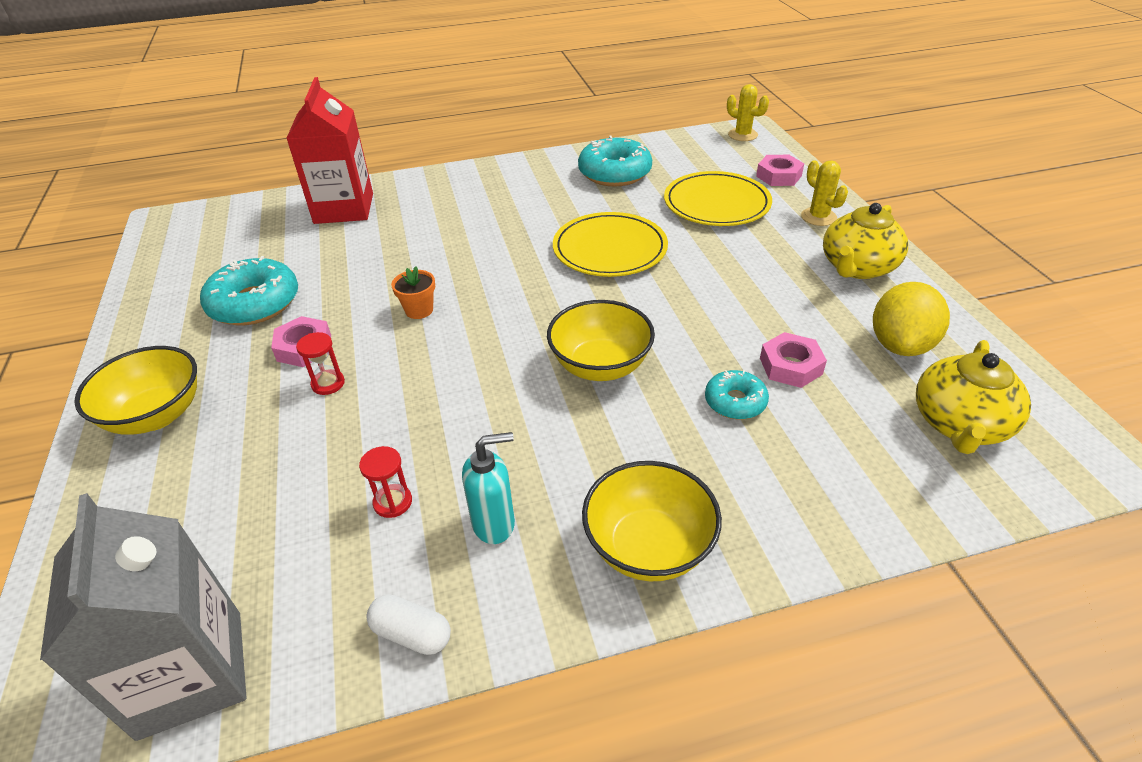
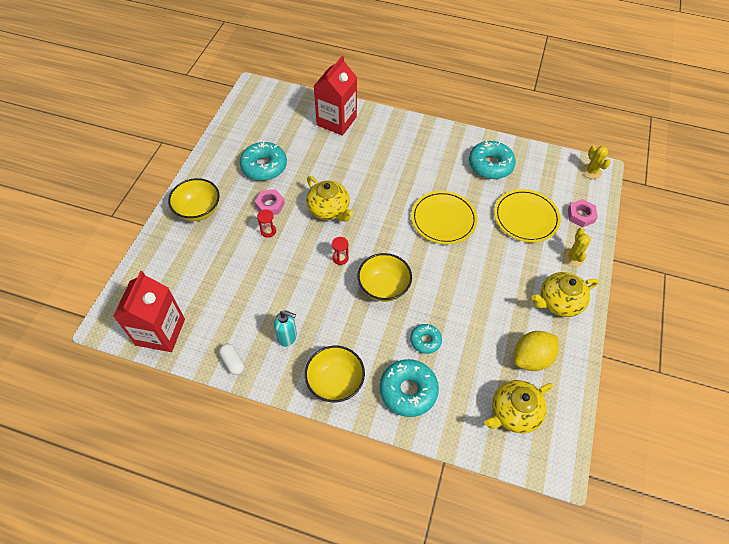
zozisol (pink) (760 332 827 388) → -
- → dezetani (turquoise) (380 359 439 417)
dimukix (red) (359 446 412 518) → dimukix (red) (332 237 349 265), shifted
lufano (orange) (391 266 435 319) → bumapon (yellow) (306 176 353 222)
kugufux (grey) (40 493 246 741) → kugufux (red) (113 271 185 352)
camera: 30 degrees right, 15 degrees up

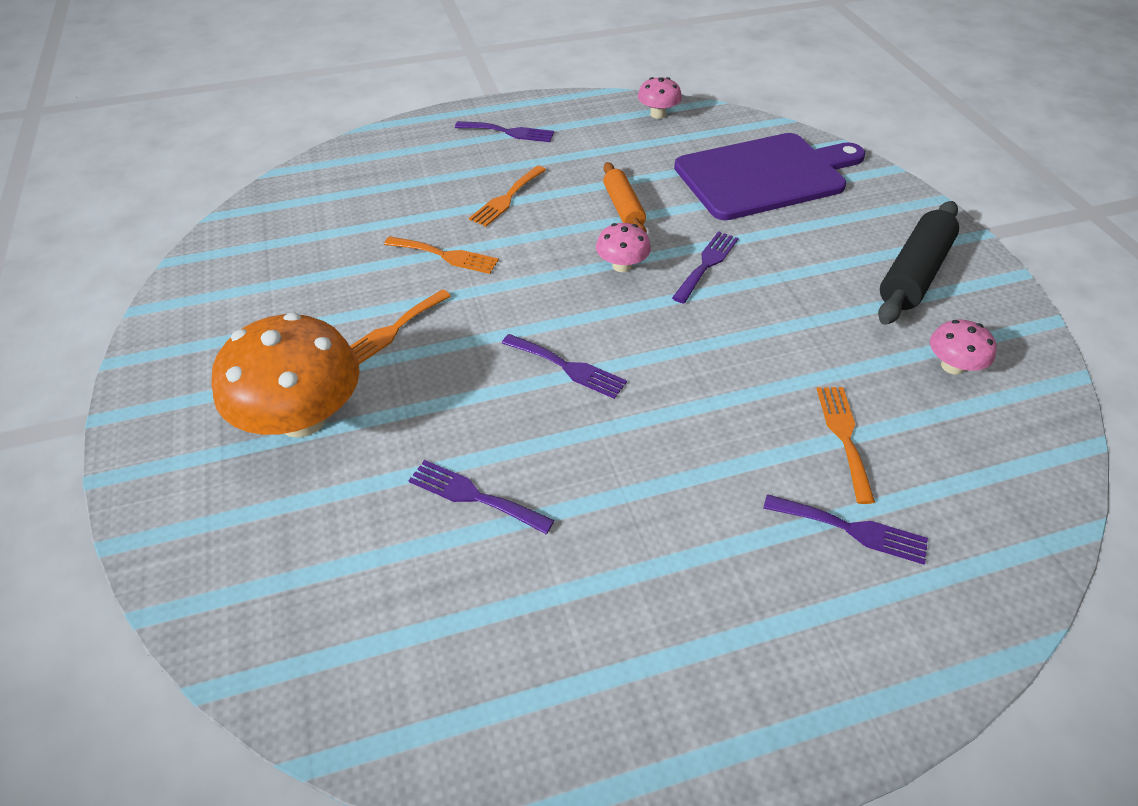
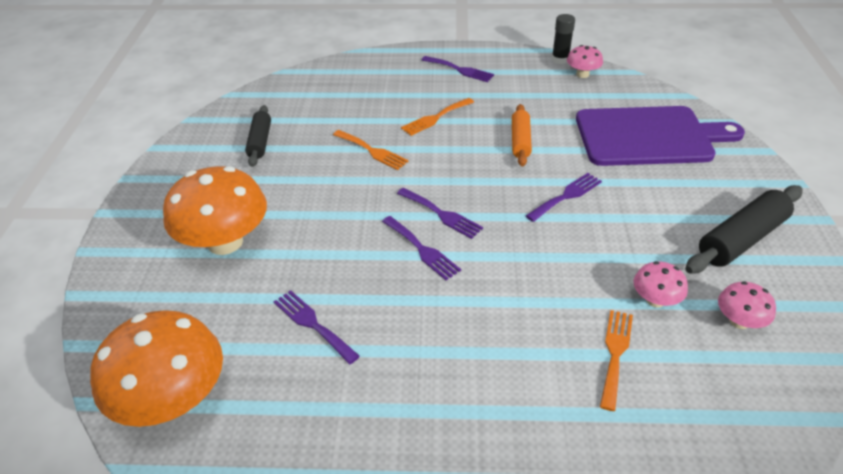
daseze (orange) (350 289 451 364) → -
- → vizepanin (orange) (90 310 223 427)
- → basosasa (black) (245 105 271 167)
- → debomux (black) (552 14 575 64)
vizepanin (pink) (596 223 651 272) → vizepanin (pink) (634 261 688 307), shifted
daseze (purple) (763 494 928 565) → daseze (purple) (397 188 483 239), shifted
camera: 20 degrees right, 5 degrees down

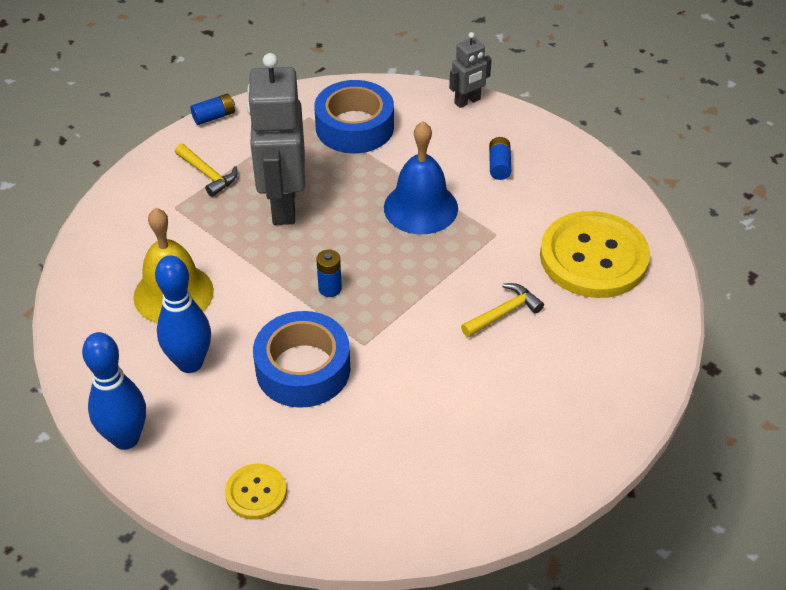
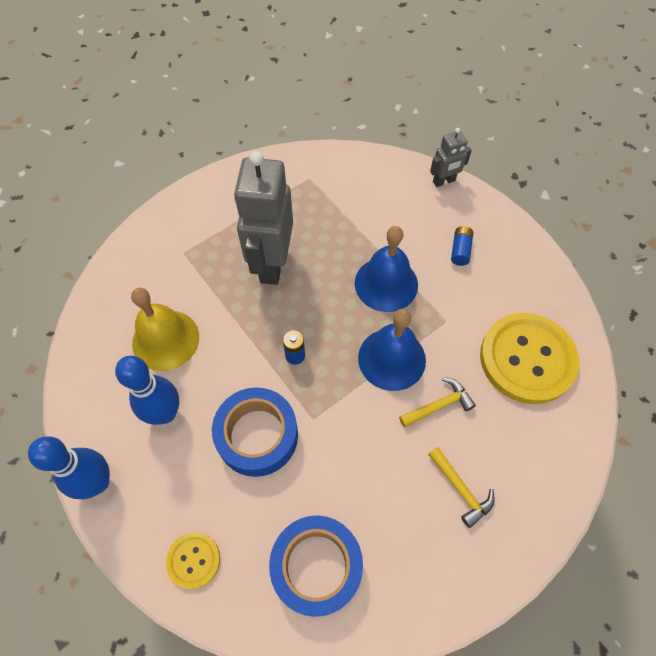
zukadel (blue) (190 94 235 125) → -
- → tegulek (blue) (358 309 426 391)
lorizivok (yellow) (175 144 238 197) → lorizivok (yellow) (428 447 495 528), shifted
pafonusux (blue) (314 80 394 154) → pafonusux (blue) (269 516 363 617), shifted
camera: 10 degrees right, 15 degrees up

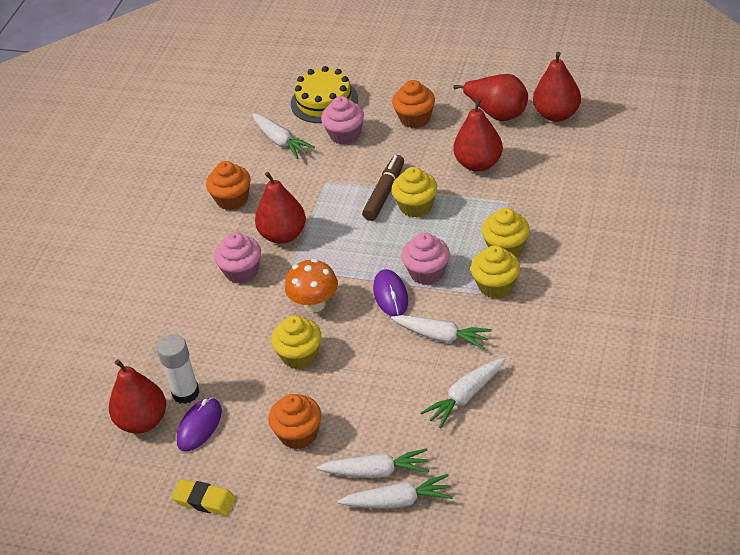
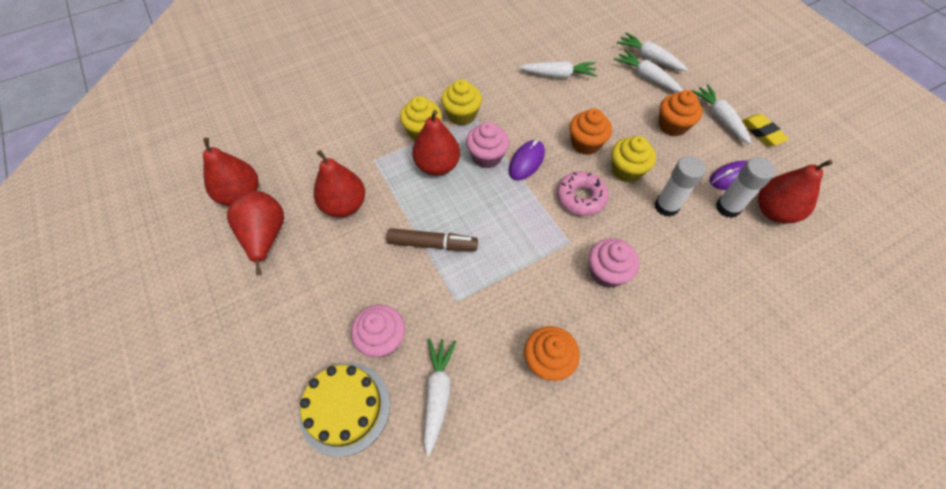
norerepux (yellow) (391 167 437 217) → -
- → debomux (white) (655 156 706 217)
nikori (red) (255 172 306 244) → nikori (red) (412 110 460 176), shifted
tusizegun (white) (391 315 492 350) → tusizegun (white) (691 84 751 144), shifted
norerepux (orange) (392 80 435 128) → norerepux (orange) (569 109 612 155), shifted
vizepanin (orange) (285 259 338 312) → dezetani (pink) (557 171 609 216)
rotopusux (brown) (362 155 404 221) → rotopusux (brown) (386 228 478 251), 150 degrees counterclockwise
camera: 140 degrees left, 15 degrees up

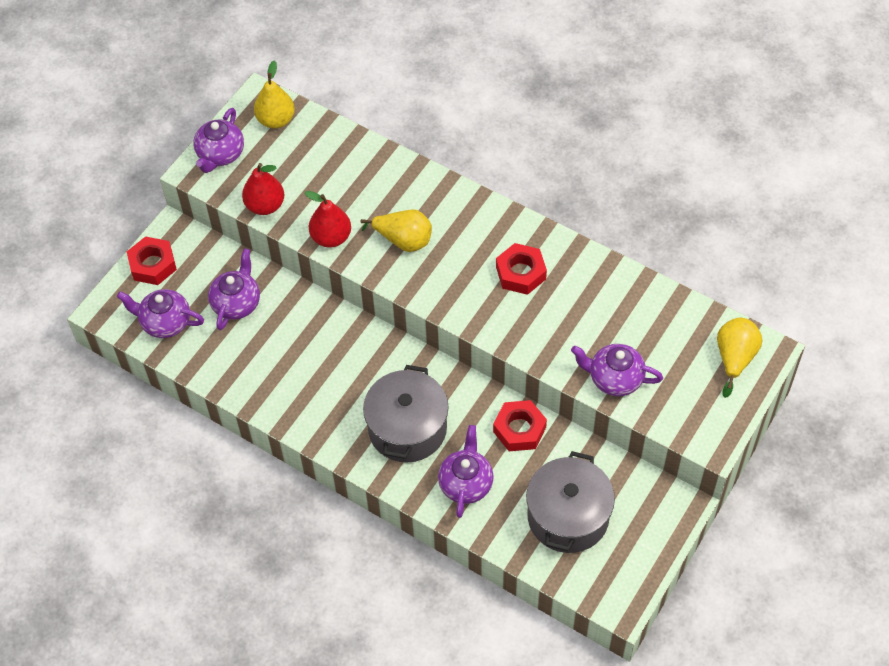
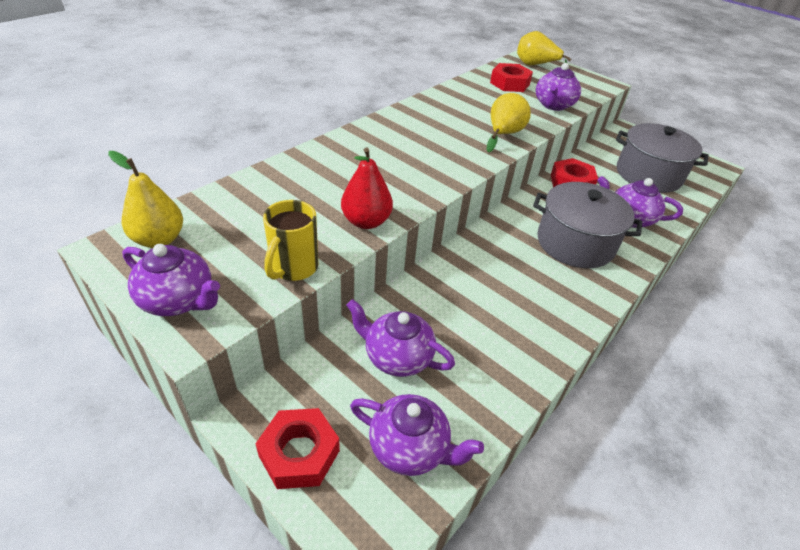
nikori (yellow) (361 209 432 252) → nikori (yellow) (487 93 531 152), shifted
zozisol (red) (496 243 547 295) → zozisol (red) (490 63 533 92), shifted
nikori (red) (242 163 284 215) → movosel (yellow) (263 200 318 281)
bumapon (purple) (117 289 204 338) → bumapon (purple) (350 394 484 476), 90 degrees counterclockwise
camera: 85 degrees left, 15 degrees down

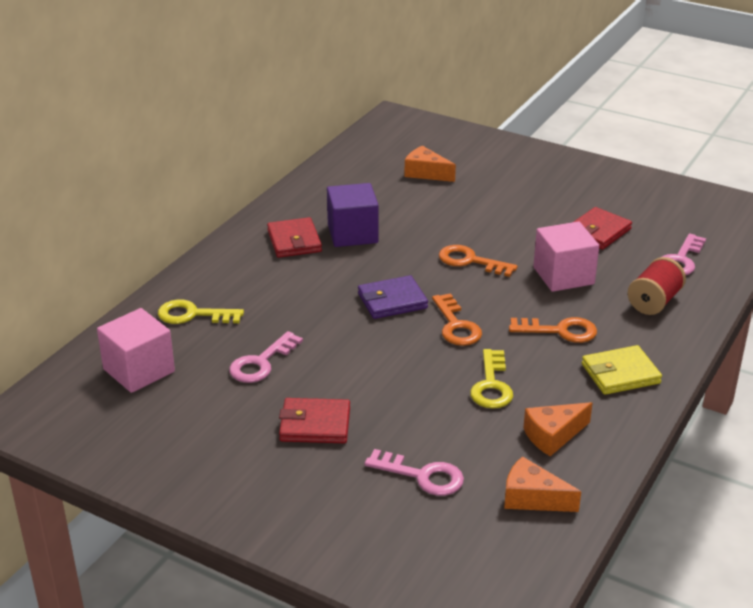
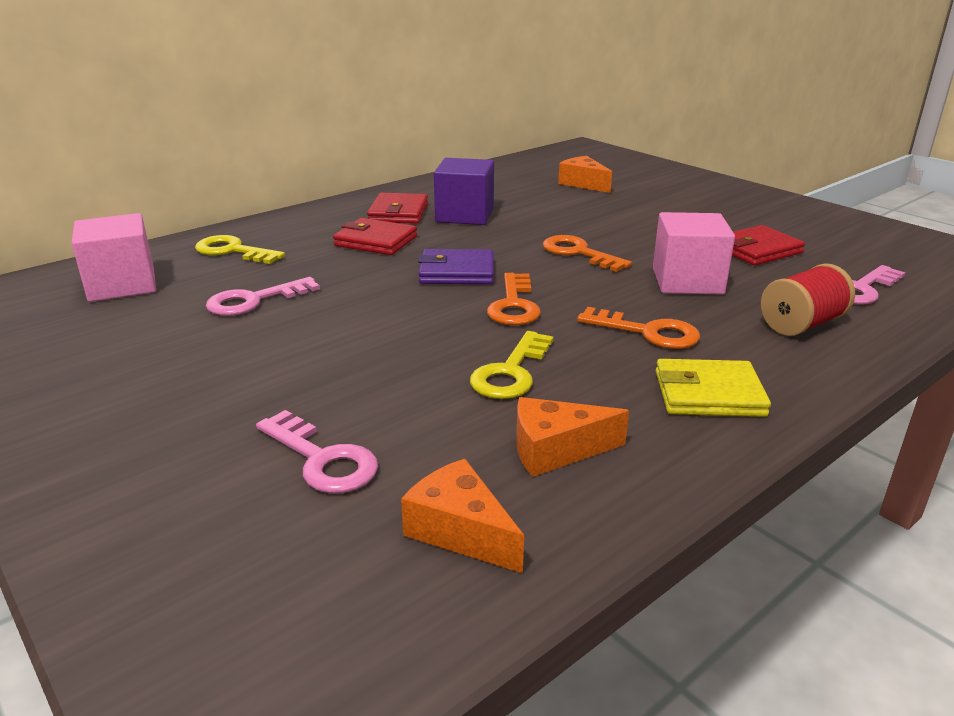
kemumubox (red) (279 398 350 443) → kemumubox (red) (333 218 417 255), shifted
camera: 20 degrees right, 5 degrees down

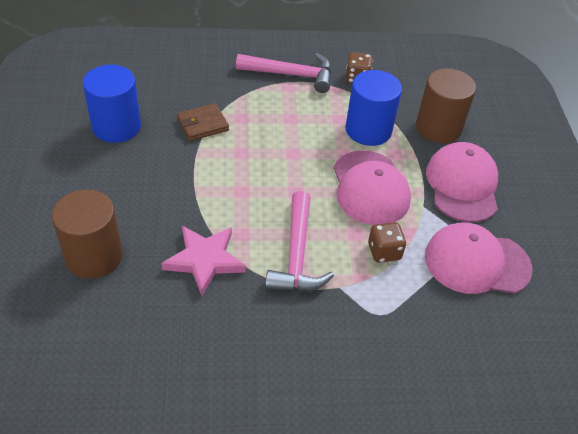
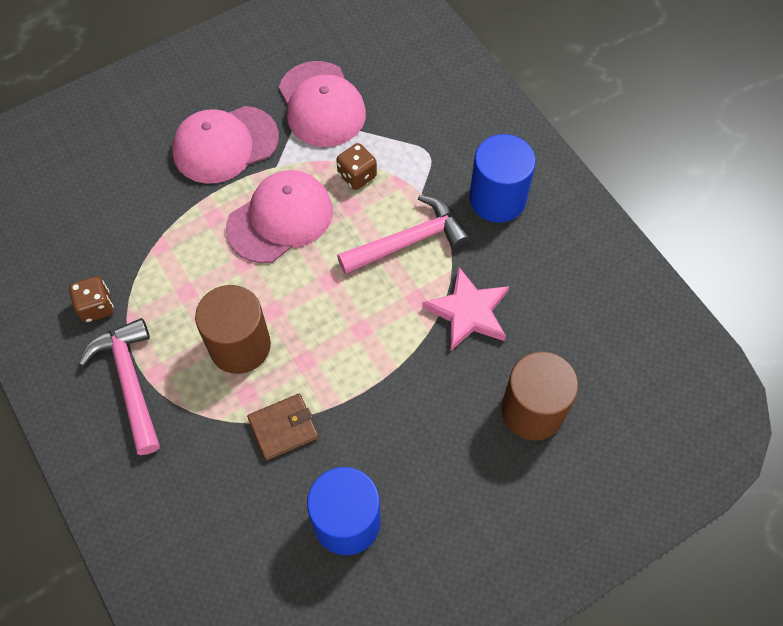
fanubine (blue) (345 70 402 146) → fanubine (blue) (469 134 536 223), shifted
fanubine (brown) (416 68 476 143) → fanubine (brown) (195 285 271 374), shifted
kemumubox (brown) (177 103 229 141) → kemumubox (brown) (247 394 319 461), 60 degrees counterclockwise
camera: 115 degrees left, 15 degrees up

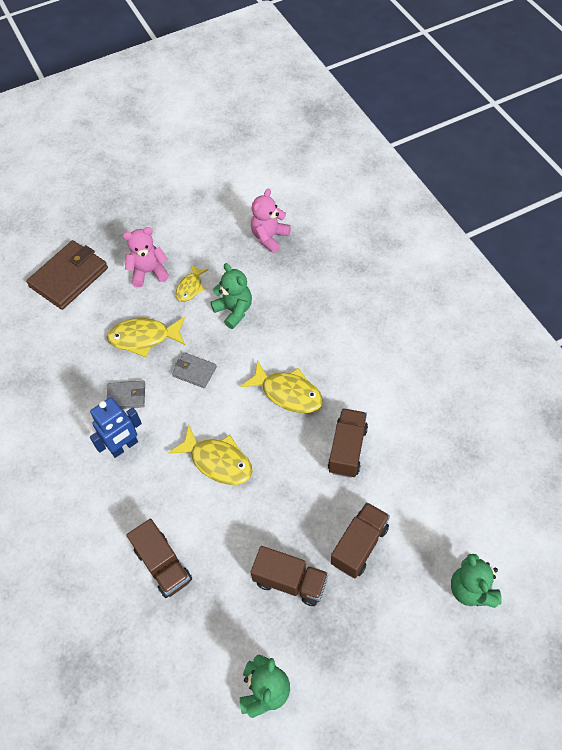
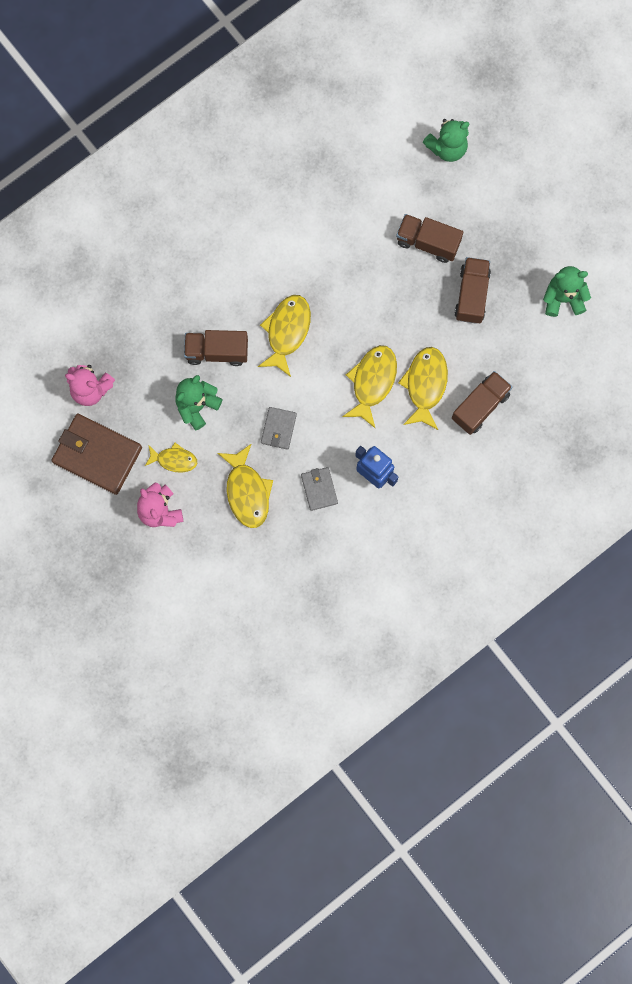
- → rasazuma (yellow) (398 347 448 430)
kemumubox (brown) (26 240 108 310) → kemumubox (brown) (51 414 142 495), shifted
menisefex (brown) (328 408 368 478) → menisefex (brown) (184 330 248 366), shifted
camera: 105 degrees left, 20 degrees up

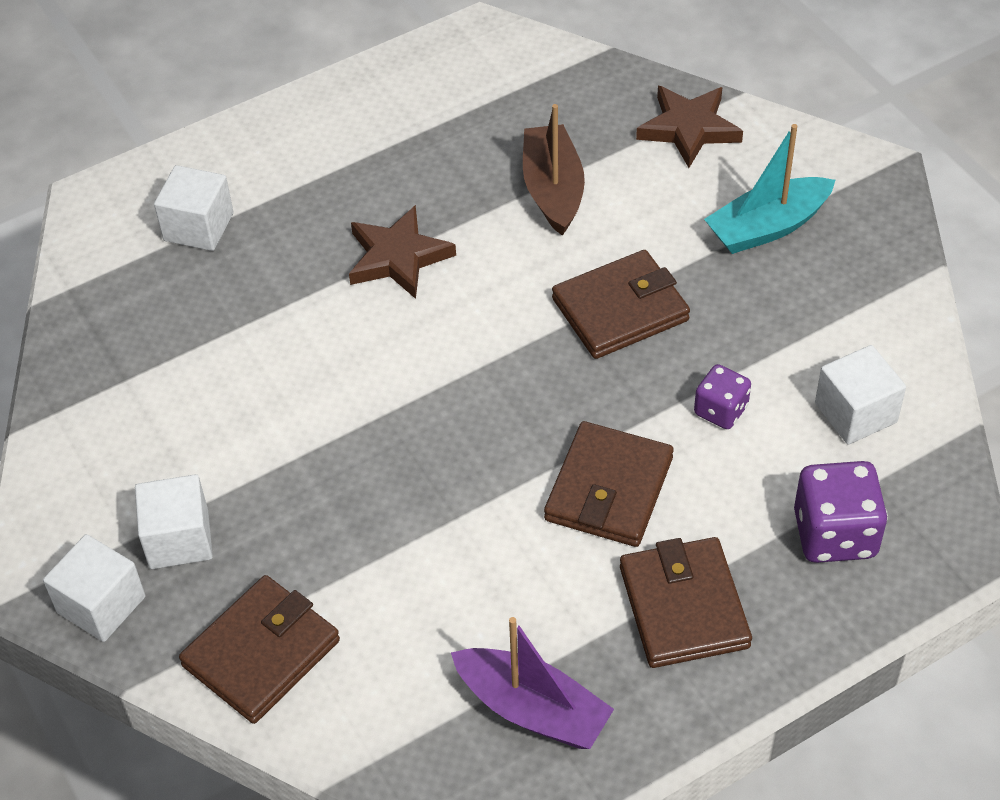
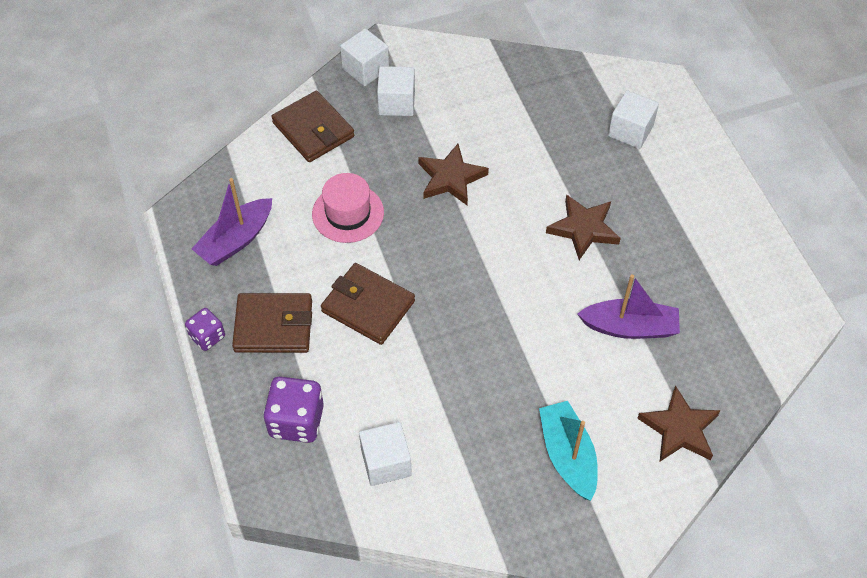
kemumubox (brown) (552 250 690 359) → -
- → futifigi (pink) (312 173 384 243)
- → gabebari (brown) (418 144 489 205)
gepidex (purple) (694 364 751 429) → gepidex (purple) (185 308 225 351), shifted
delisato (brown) (523 104 585 236) → delisato (purple) (577 274 680 339)
camera: 100 degrees right, 5 degrees up

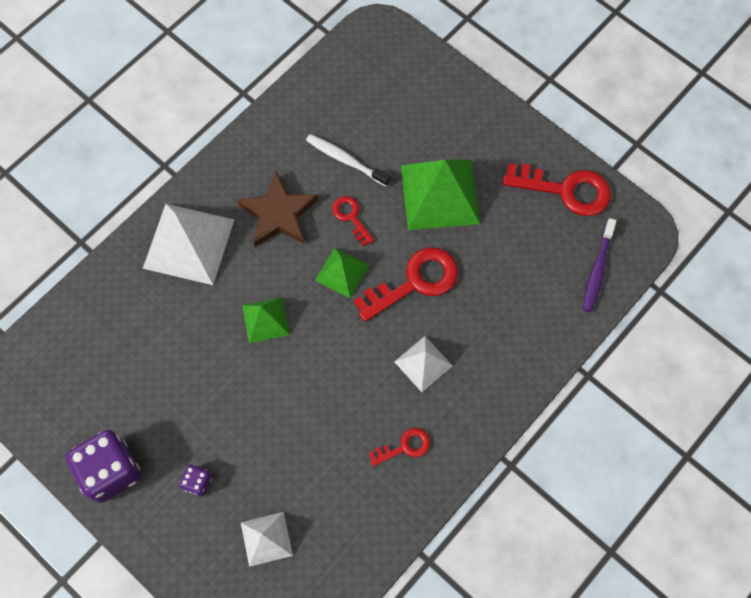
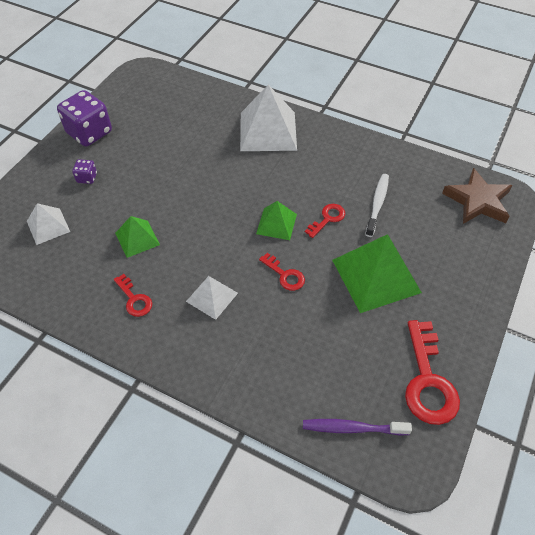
gabebari (brown) (237 171 318 247) → gabebari (brown) (442 168 512 224), shifted
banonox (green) (242 297 290 343) → banonox (green) (115 216 160 258), shifted
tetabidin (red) (354 247 458 322) → tetabidin (red) (259 253 305 291), x0.54
camera: 75 degrees right, 15 degrees down

